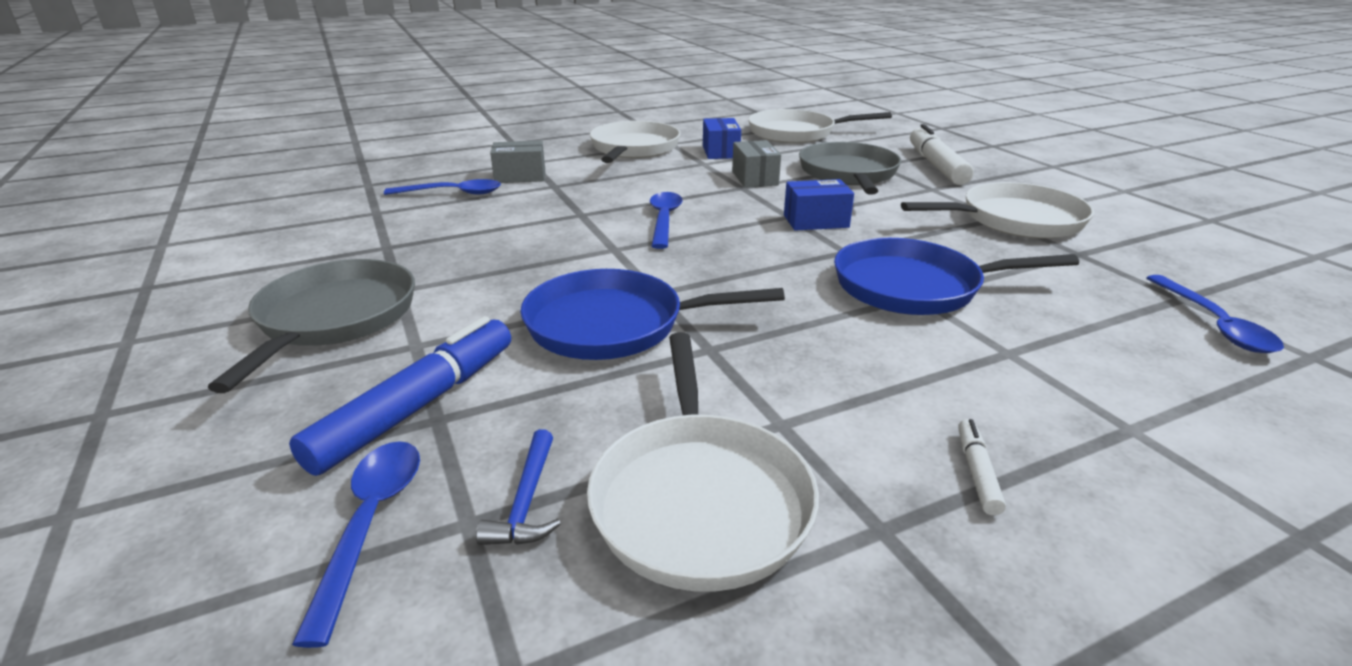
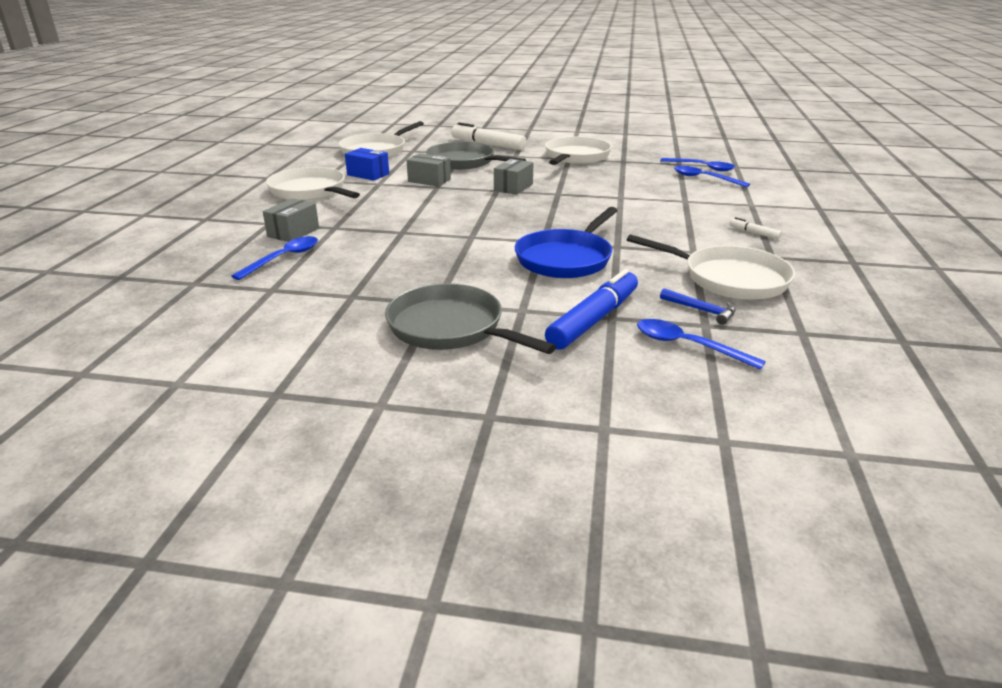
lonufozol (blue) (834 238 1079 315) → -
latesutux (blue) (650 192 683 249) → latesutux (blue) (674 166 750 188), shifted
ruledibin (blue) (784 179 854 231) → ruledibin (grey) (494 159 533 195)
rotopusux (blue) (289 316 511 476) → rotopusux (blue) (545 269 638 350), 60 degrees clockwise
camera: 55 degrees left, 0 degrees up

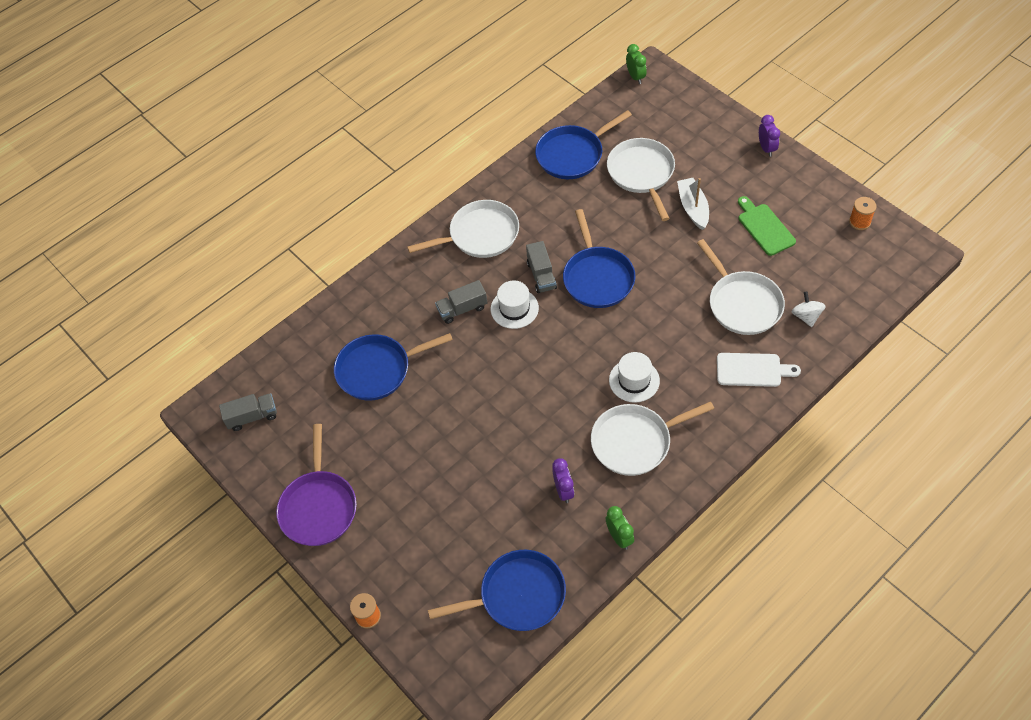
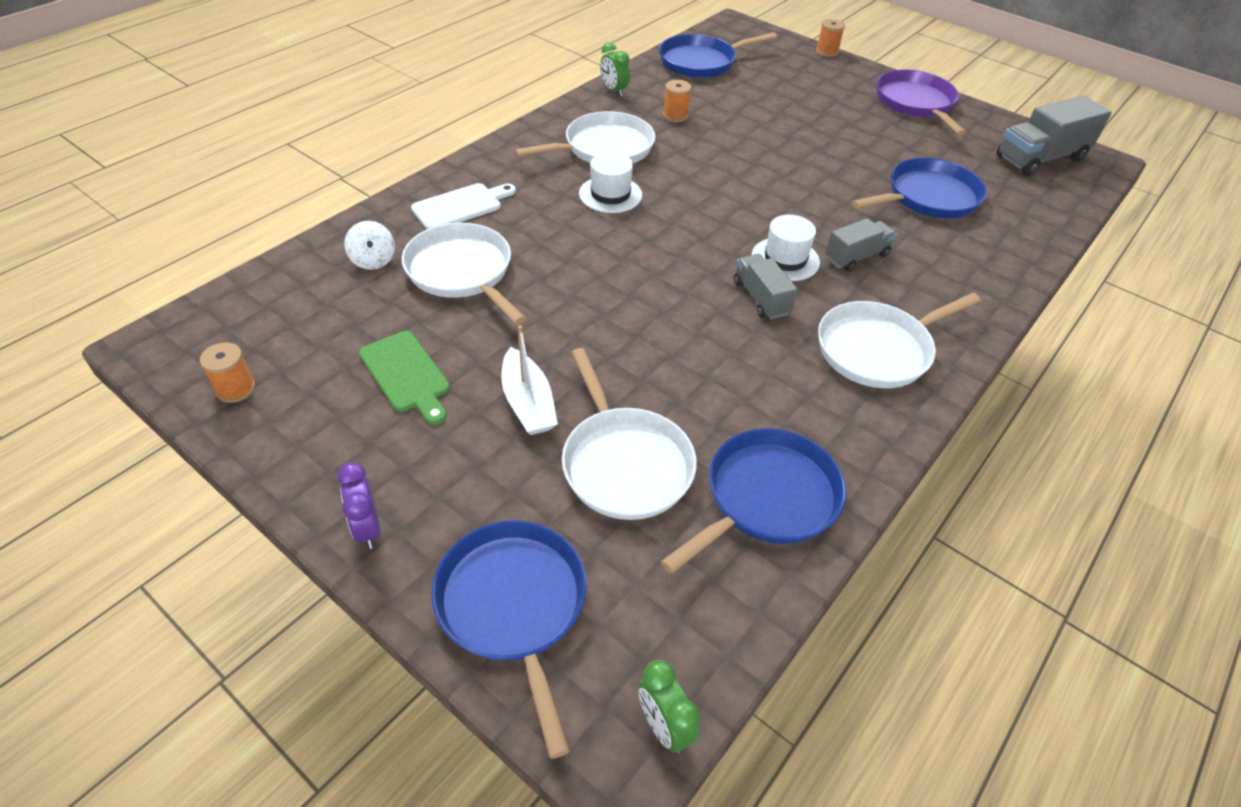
lonufozol (blue) (563 209 635 308) → lonufozol (blue) (431 520 587 759), shifted
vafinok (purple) (552 458 574 503) → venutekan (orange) (663 80 692 122)
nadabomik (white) (717 353 801 387) → nadabomik (white) (411 183 516 229), 150 degrees clockwise
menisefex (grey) (219 393 277 431) → menisefex (grey) (996 96 1112 176), x1.66
camera: 165 degrees right, 10 degrees down

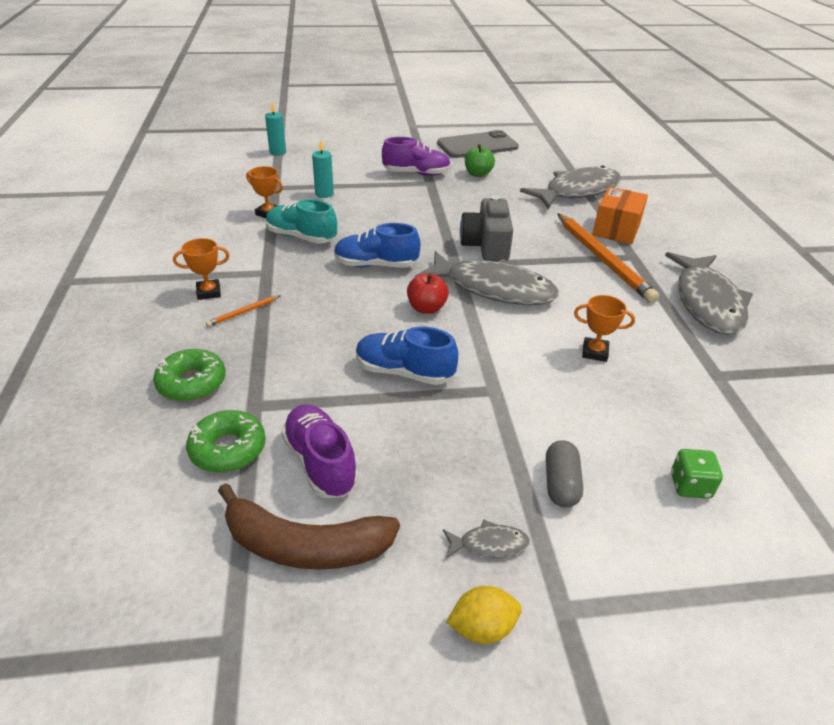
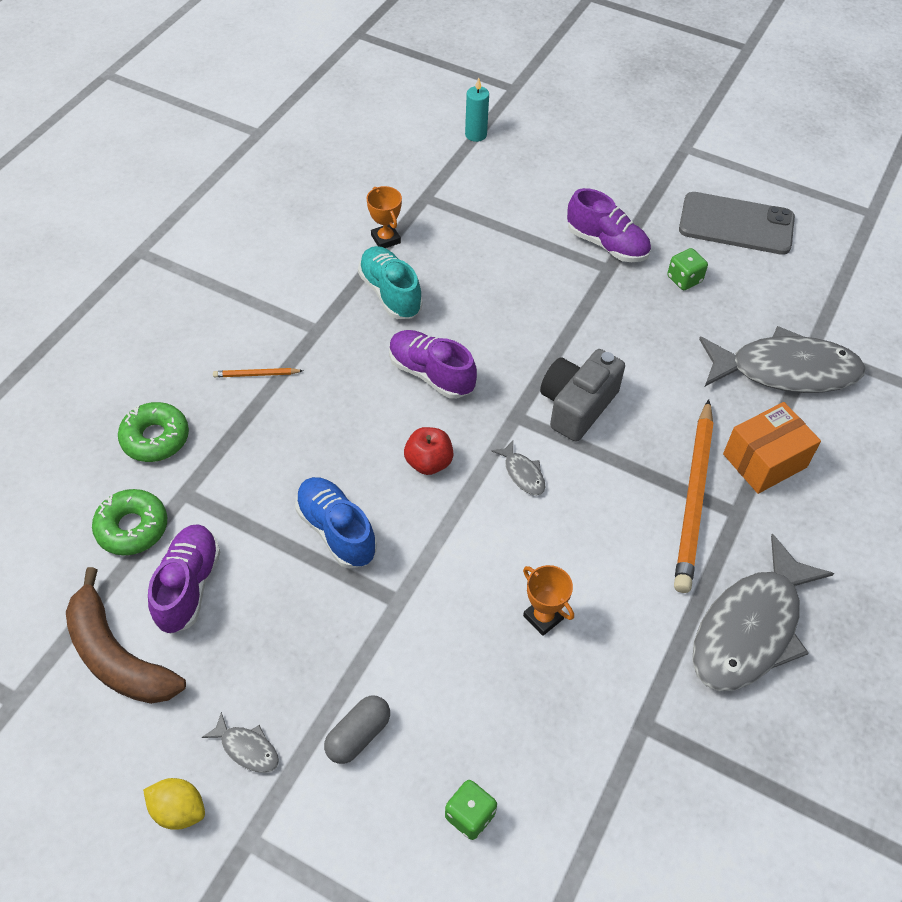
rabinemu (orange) (173 238 229 300) → -
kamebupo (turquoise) (312 139 334 198) → -
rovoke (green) (465 144 495 177) → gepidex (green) (667 248 708 290)
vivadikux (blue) (334 223 420 268) → vivadikux (purple) (389 330 477 399)
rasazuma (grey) (415 251 559 305) → rasazuma (grey) (491 440 546 495), x0.40
camera: 35 degrees right, 15 degrees up

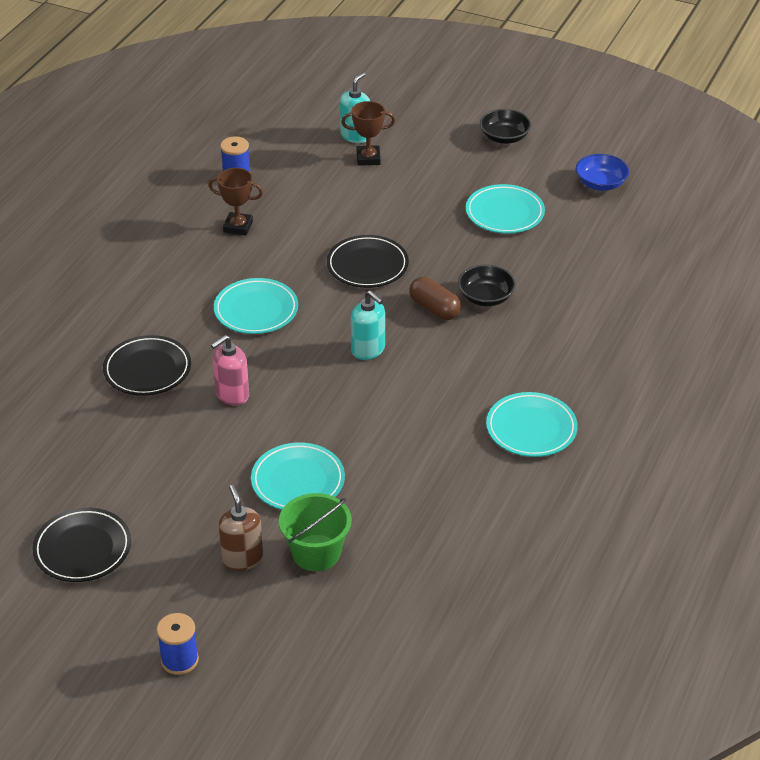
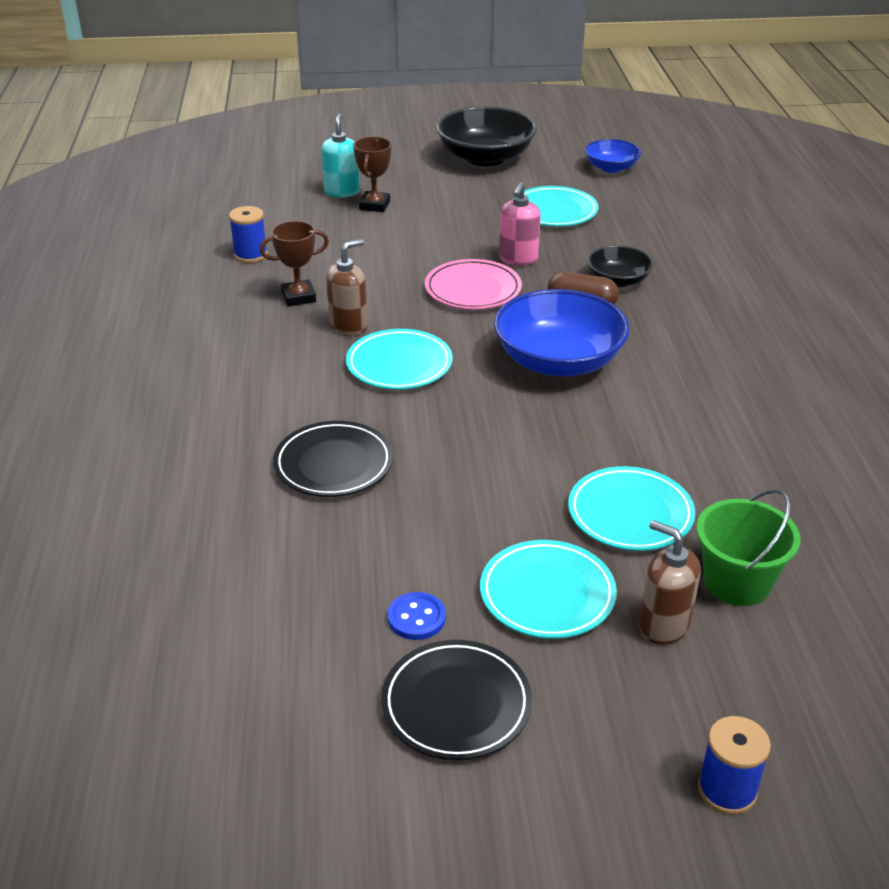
- → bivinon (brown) (326 239 367 336)
- → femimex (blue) (388 592 446 640)
bivinon (pink) (211 335 249 406) → bivinon (pink) (499 182 541 266), shifted
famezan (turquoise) (486 392 578 457) → famezan (turquoise) (480 540 617 639), shifted
bivinon (turquoise) (351 290 385 360) → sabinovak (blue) (494 289 630 376)
famezan (black) (327 235 409 288) → famezan (pink) (425 259 522 309)
rabinemu (brown) (341 101 395 166) → rabinemu (brown) (353 137 392 212), 45 degrees counterclockwise
sabinovak (black) (480 109 531 144) → sabinovak (black) (436 106 537 166), x1.82
camera: 30 degrees left, 5 degrees down

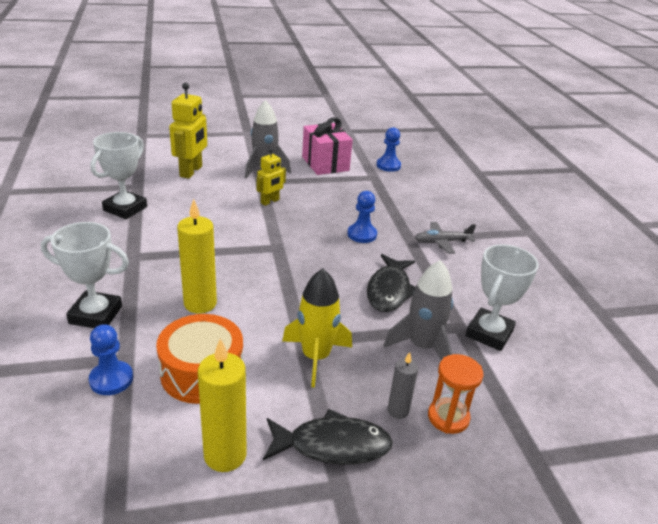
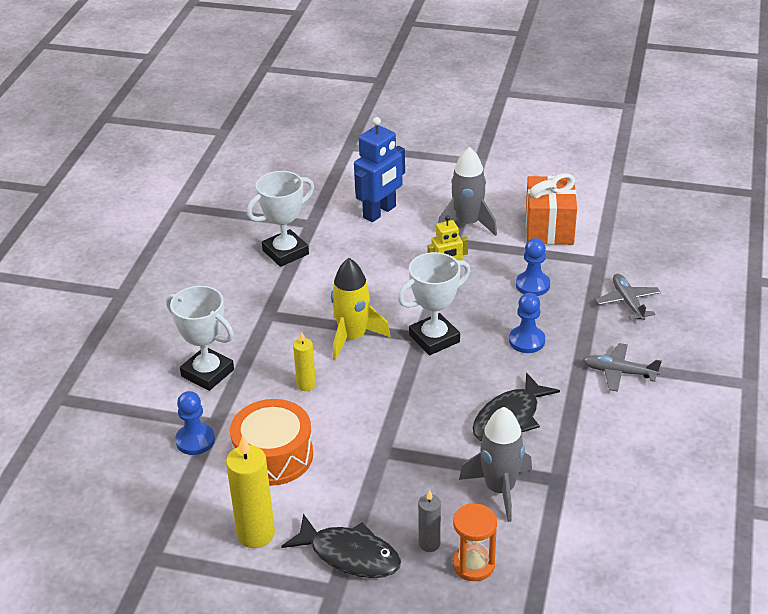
- → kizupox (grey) (596 274 661 320)
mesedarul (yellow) (282 268 352 387) → mesedarul (yellow) (331 258 391 361), shifted
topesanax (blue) (377 127 401 172) → topesanax (blue) (516 238 550 296), shifted
rabinemu (white) (466 244 539 351) → rabinemu (white) (398 252 470 355), shifted
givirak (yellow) (169 82 207 179) → givirak (blue) (354 117 405 222)
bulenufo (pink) (302 117 353 175) → bulenufo (orange) (526 173 577 245)
kamebupo (yellow) (177 199 217 314) → kamebupo (yellow) (293 332 316 391), x0.57
camera: 30 degrees right, 5 degrees up

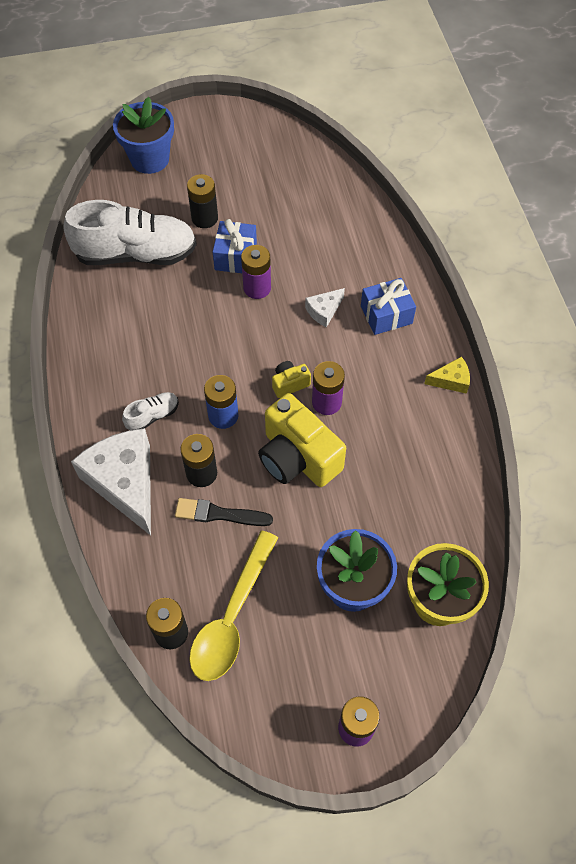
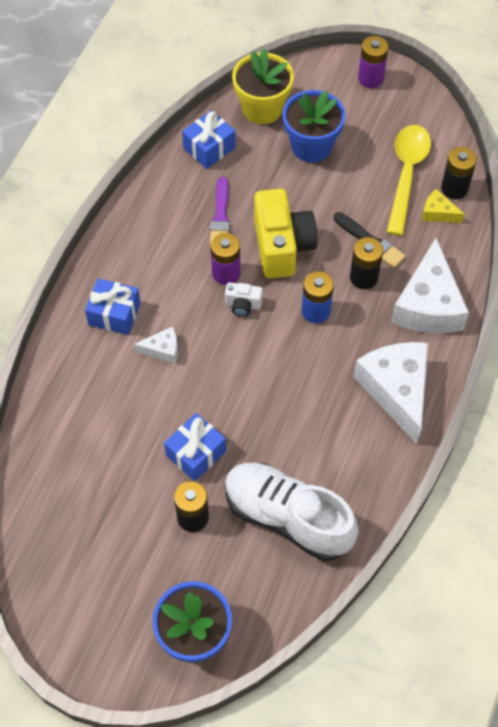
vivadikux (white) (122 392 179 430) → -
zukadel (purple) (241 245 271 299) → -
- → bulenufo (blue) (182 110 236 169)
- → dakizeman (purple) (210 177 230 246)
- → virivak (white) (354 342 428 444)
virivak (yellow) (424 356 470 394) → virivak (yellow) (422 189 465 223), shifted
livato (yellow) (272 361 311 398) → livato (white) (225 282 263 317)
latesutux (yellow) (189 531 278 681) → latesutux (yellow) (387 125 431 236), 45 degrees counterclockwise
camera: 145 degrees left, 0 degrees up

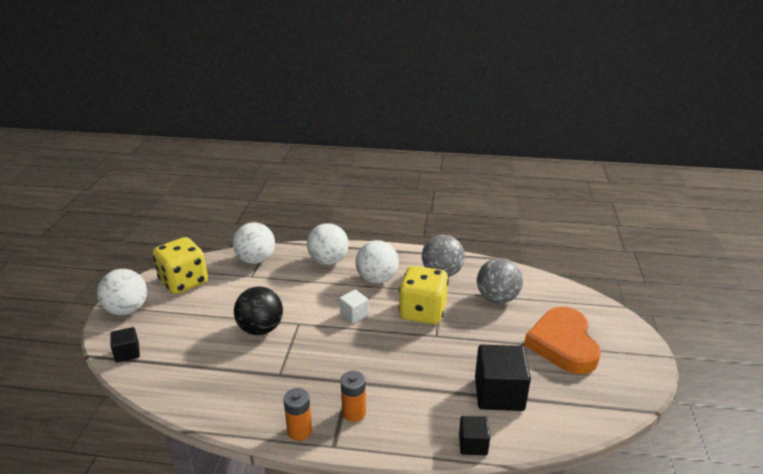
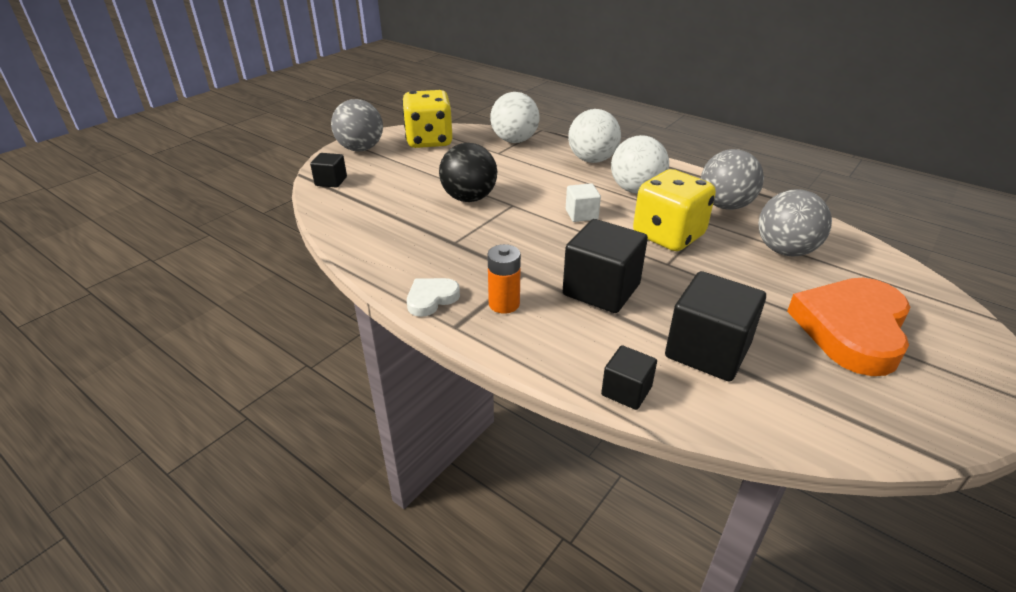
- → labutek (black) (563 219 648 313)
zukadel (orange) (283 388 312 441) → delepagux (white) (407 278 460 317)
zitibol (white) (97 269 147 315) → zitibol (grey) (331 99 383 152)
camera: 30 degrees right, 5 degrees up

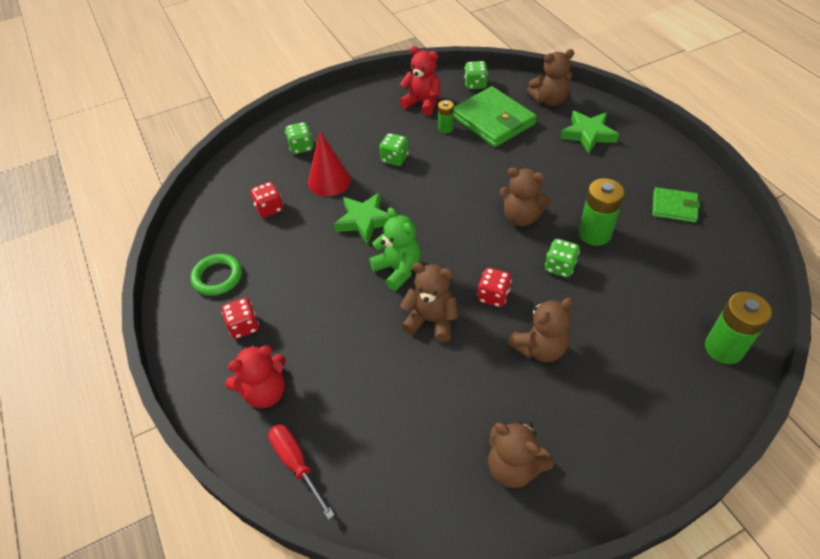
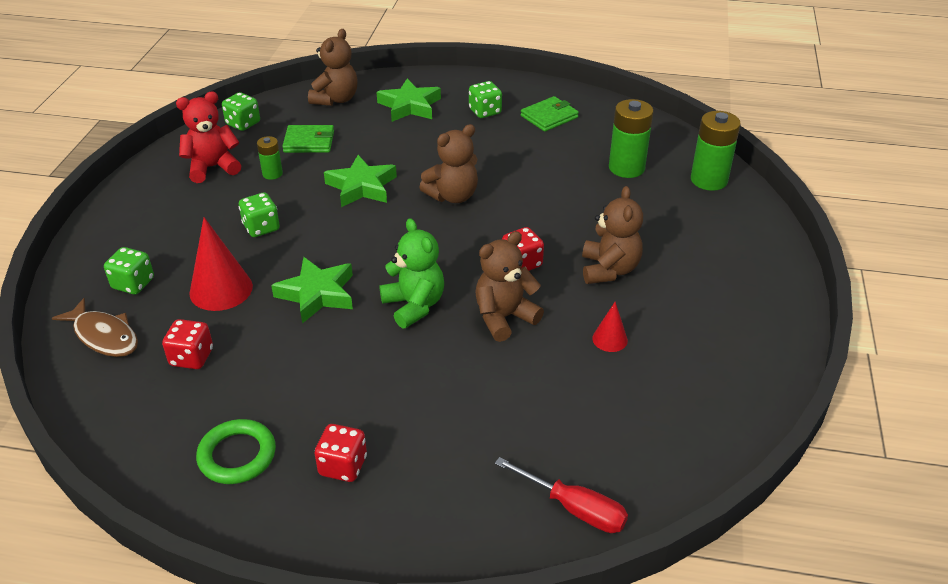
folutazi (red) (225 345 286 408) → -
folutazi (brown) (488 421 554 488) → -
- → rasazuma (brown) (52 298 138 357)
- → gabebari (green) (324 155 397 207)
- → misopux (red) (592 302 628 352)
gepidex (green) (545 239 580 278) → gepidex (green) (469 81 502 118), shifted
zukadel (green) (578 178 625 246) → zukadel (green) (609 99 654 178), shifted
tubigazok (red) (268 424 335 520) → tubigazok (red) (495 457 628 533), 150 degrees counterclockwise
folutazi (green) (369 207 421 291) → folutazi (green) (379 218 444 329), 60 degrees clockwise
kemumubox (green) (454 86 537 147) → kemumubox (green) (282 125 334 153), x0.56
camera: 55 degrees left, 10 degrees down

